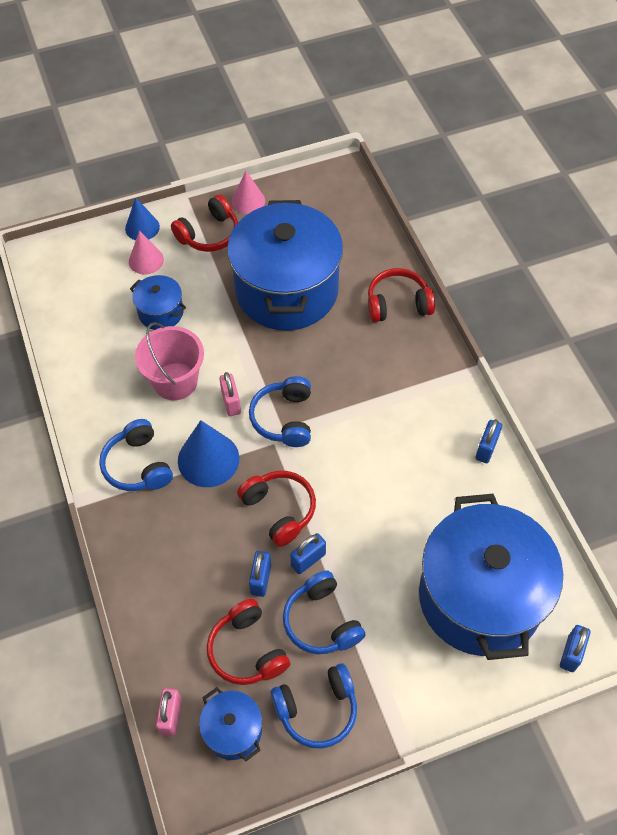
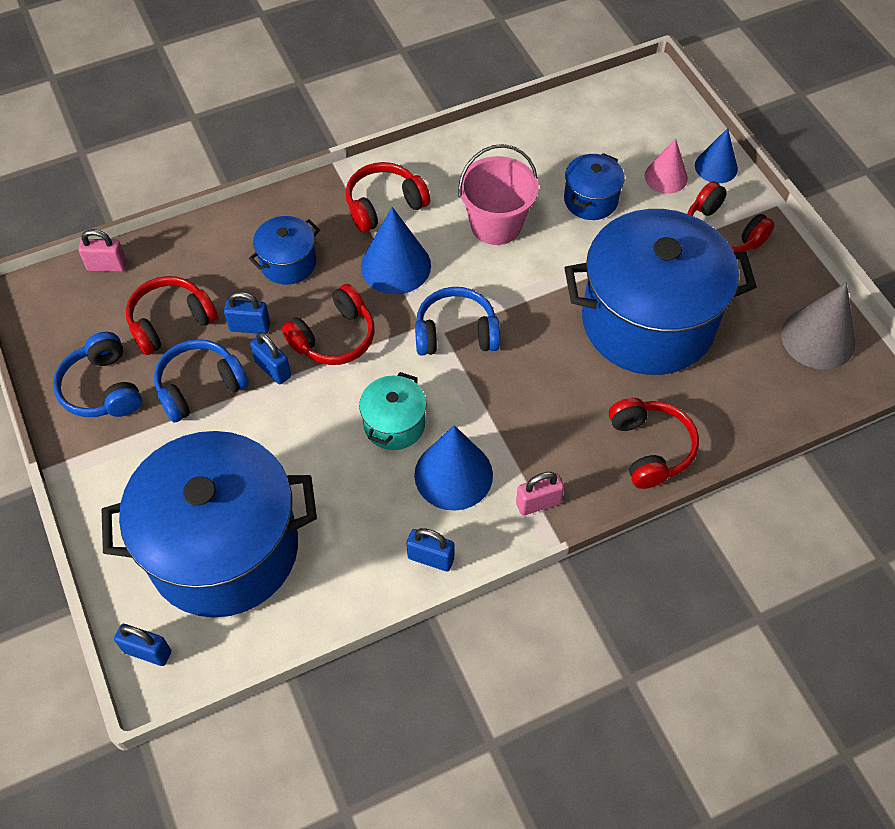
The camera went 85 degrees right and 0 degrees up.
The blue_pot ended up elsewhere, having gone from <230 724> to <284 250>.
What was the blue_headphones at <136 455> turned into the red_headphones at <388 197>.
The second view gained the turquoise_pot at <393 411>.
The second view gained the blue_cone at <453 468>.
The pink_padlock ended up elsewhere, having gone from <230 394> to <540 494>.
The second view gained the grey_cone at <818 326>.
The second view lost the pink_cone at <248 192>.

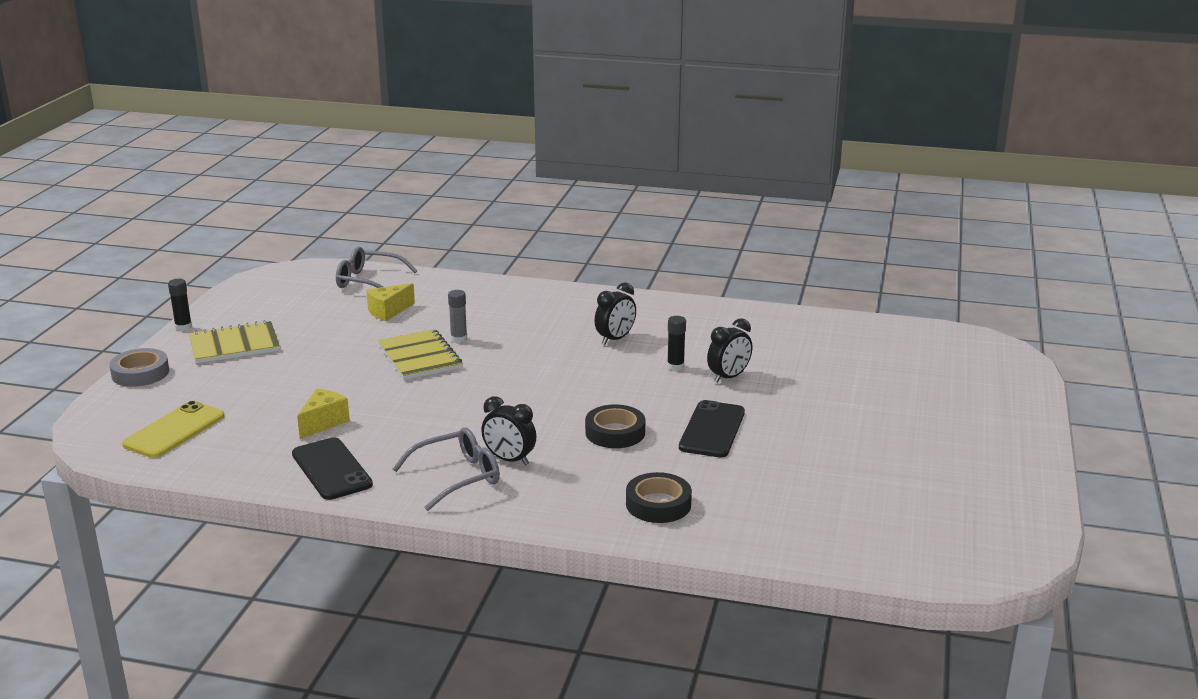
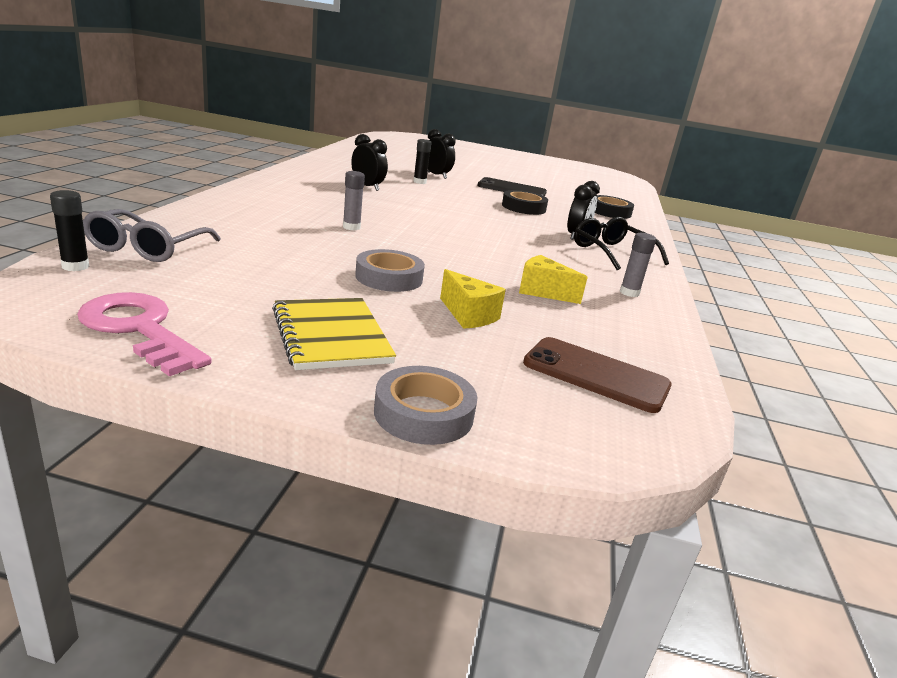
The camera went 95 degrees left and 0 degrees up.
The black_glue_stick ended up elsewhere, having gone from <180 305> to <69 230>.
The second view gained the pink_key at <144 334>.
The second view gained the grey_tape at <390 270>.
The yellow_cheese ended up elsewhere, having gone from <390 302> to <473 299>.
What was the yellow_phone at <173 429> turned into the brown_phone at <597 375>.
What was the grey_glasses at <446 469> turned into the black_glasses at <621 243>.
Where the black_phone stood at <332 468>, the grey_glue_stick came to stand at <638 265>.
The second view lost the yellow_notebook at <420 354>.

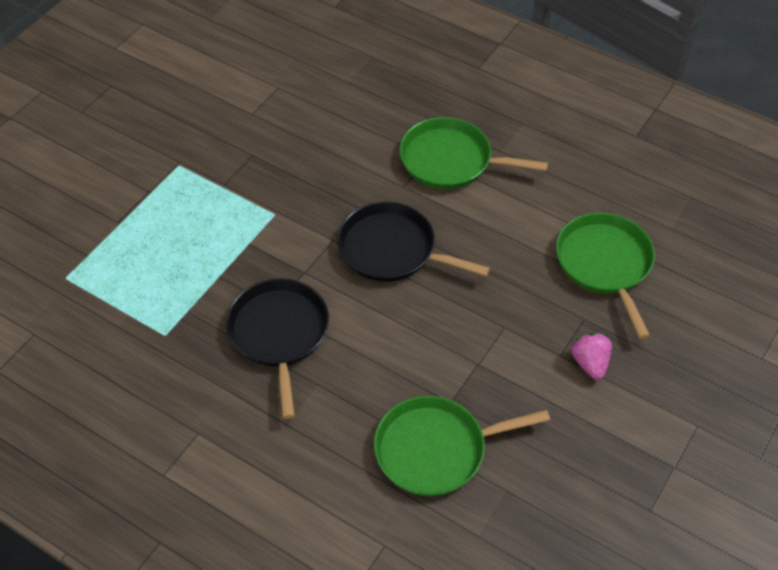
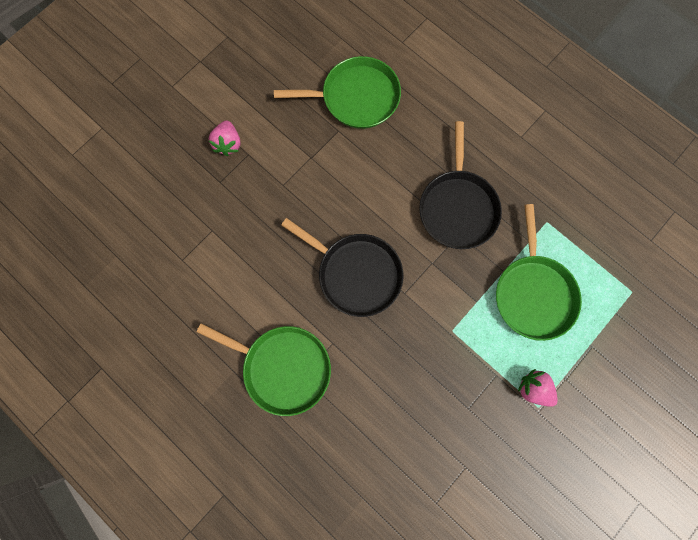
The camera went 170 degrees left and 25 degrees up.
The green_pan ended up elsewhere, having gone from <605 275> to <539 272>.
The second view gained the pink_strawberry at <538 388>.

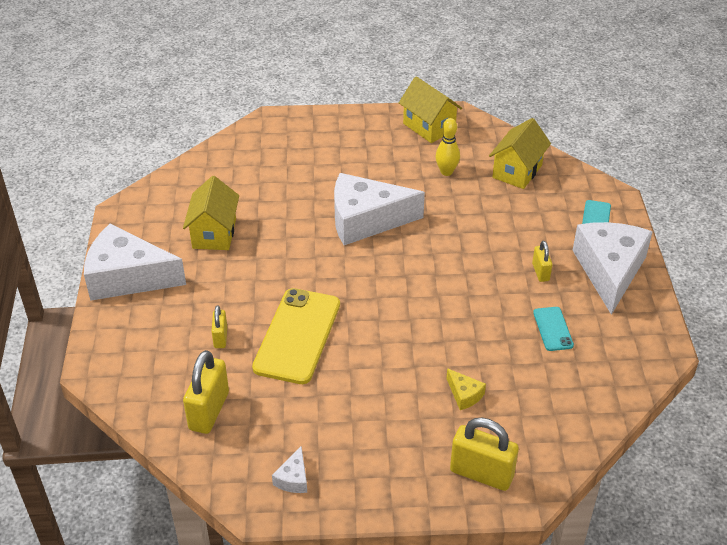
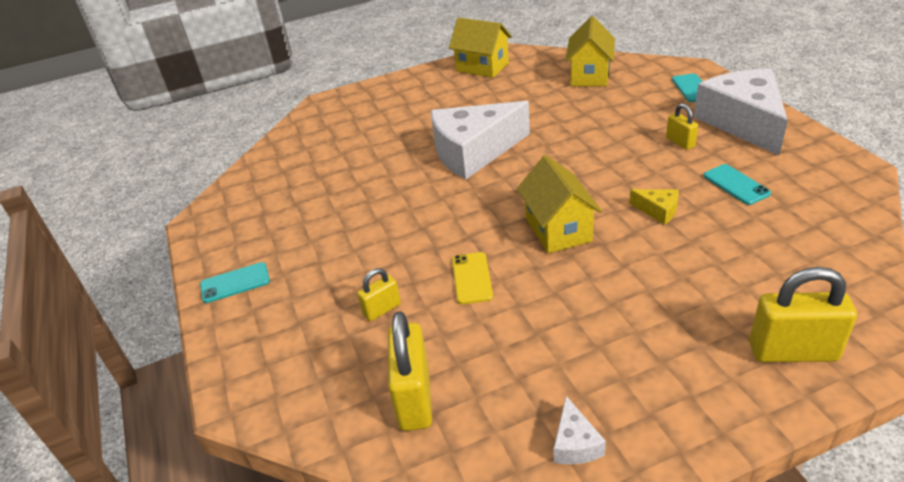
The camera went 15 degrees left and 5 degrees down.
Where the white_cheese stood at <135 262>, the turquoise_phone came to stand at <235 282>.
The yellow_padlock at <219 327> ended up facing another way, 75 degrees clockwise from before.
The size of the yellow_phone at <296 336> changed by a factor of 0.48.
The yellow_house ended up elsewhere, having gone from <211 213> to <559 204>.
The yellow_cheese ended up elsewhere, having gone from <466 389> to <654 207>.
The second view lost the yellow_bowling_pin at <447 147>.

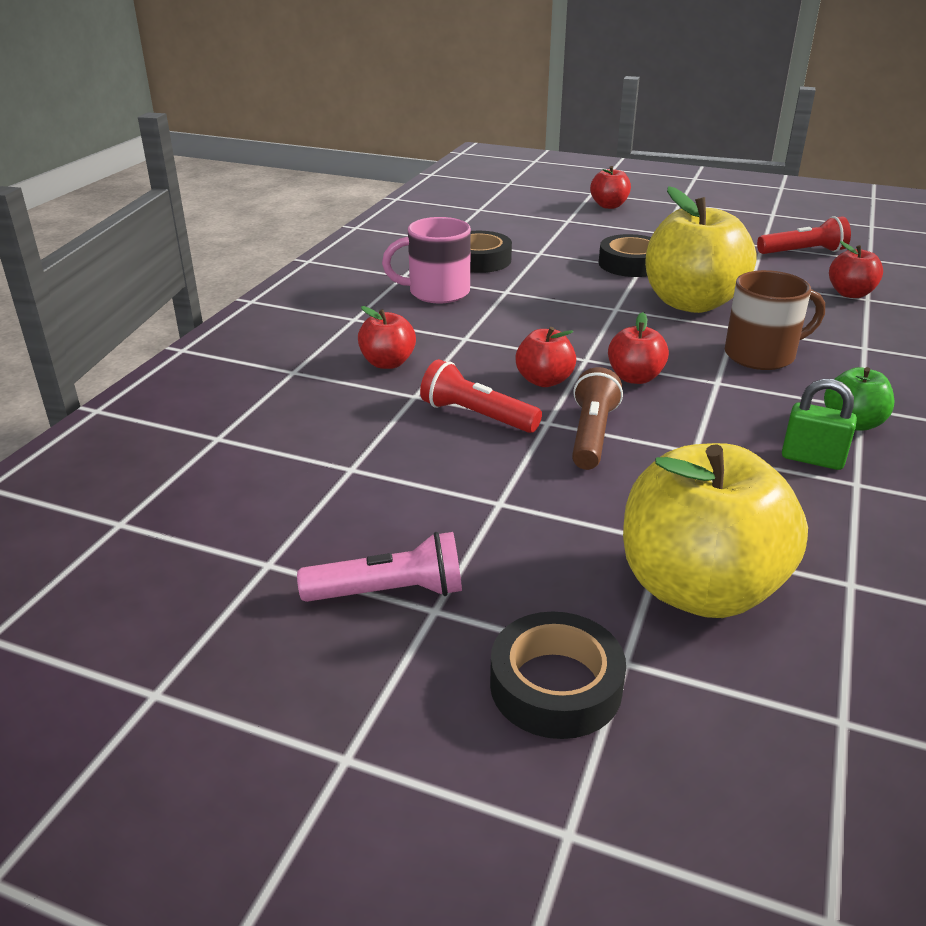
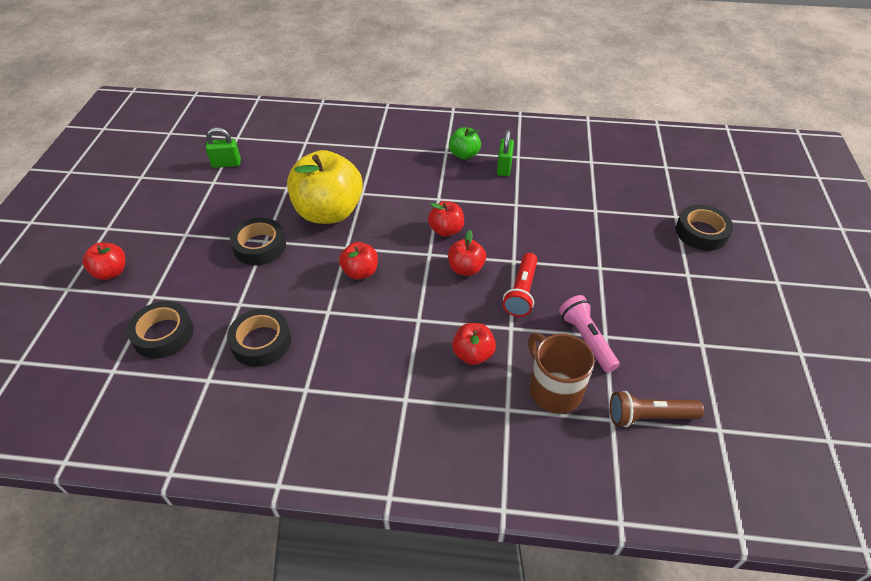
The camera went 105 degrees left and 15 degrees up.
The second view gained the black_tape at <160 330>.
Where the red_flashlight stood at <804 235>, the green_padlock came to stand at <223 147>.
The red_apple ended up elsewhere, having gone from <856 269> to <358 261>.
The brown_mug ended up elsewhere, having gone from <775 320> to <561 373>.
The pink_flashlight ended up elsewhere, having gone from <379 567> to <589 334>.
The brown_flashlight ended up elsewhere, having gone from <597 418> to <657 409>.
The second view lost the pink_mug at <426 260>.
The second view lost the yellow_apple at <715 530>.

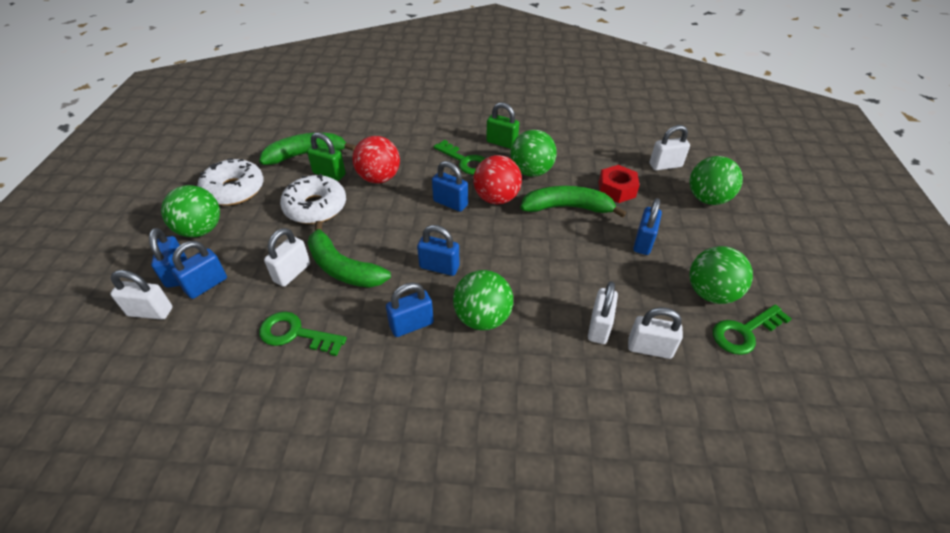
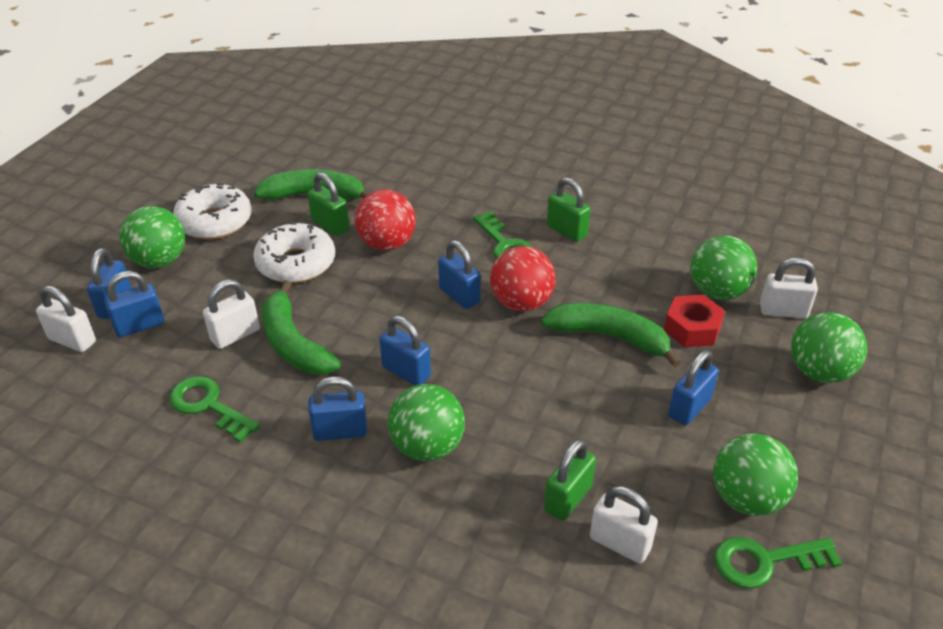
The camera went 20 degrees right and 5 degrees down.
What was the white_padlock at <603 312> turned into the green_padlock at <570 480>.
The green_ball ended up elsewhere, having gone from <534 153> to <724 267>.

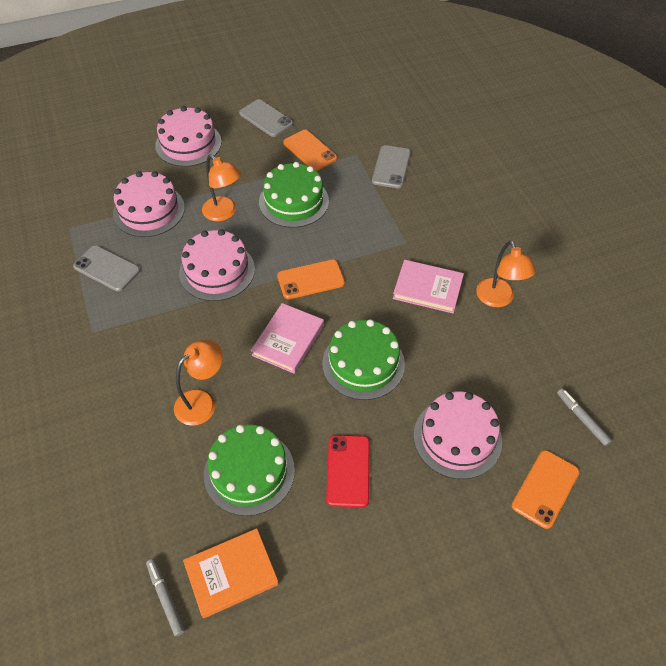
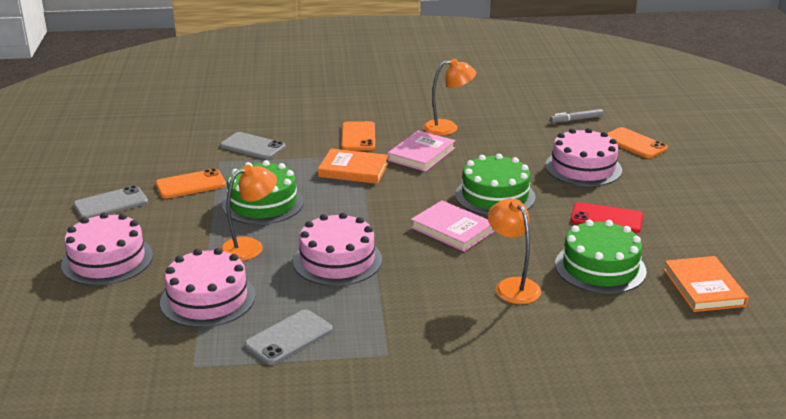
The camera went 75 degrees left and 25 degrees down.
The second view gained the orange_book at <353 166>.
The orange_phone ended up elsewhere, having gone from <311 279> to <358 136>.
The second view lost the grey_marker at <165 598>.

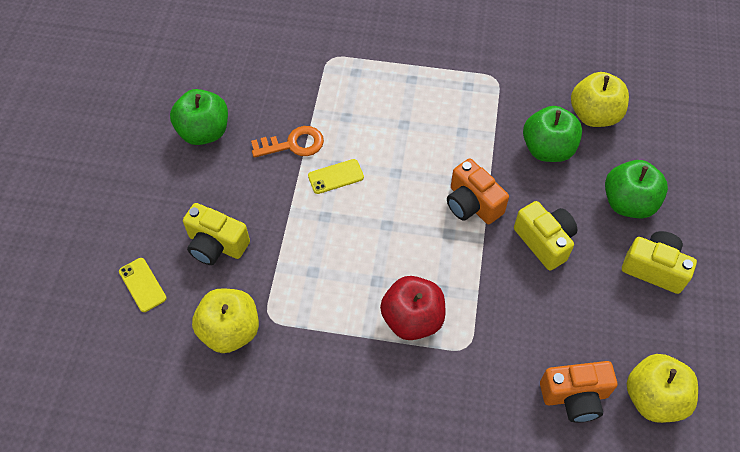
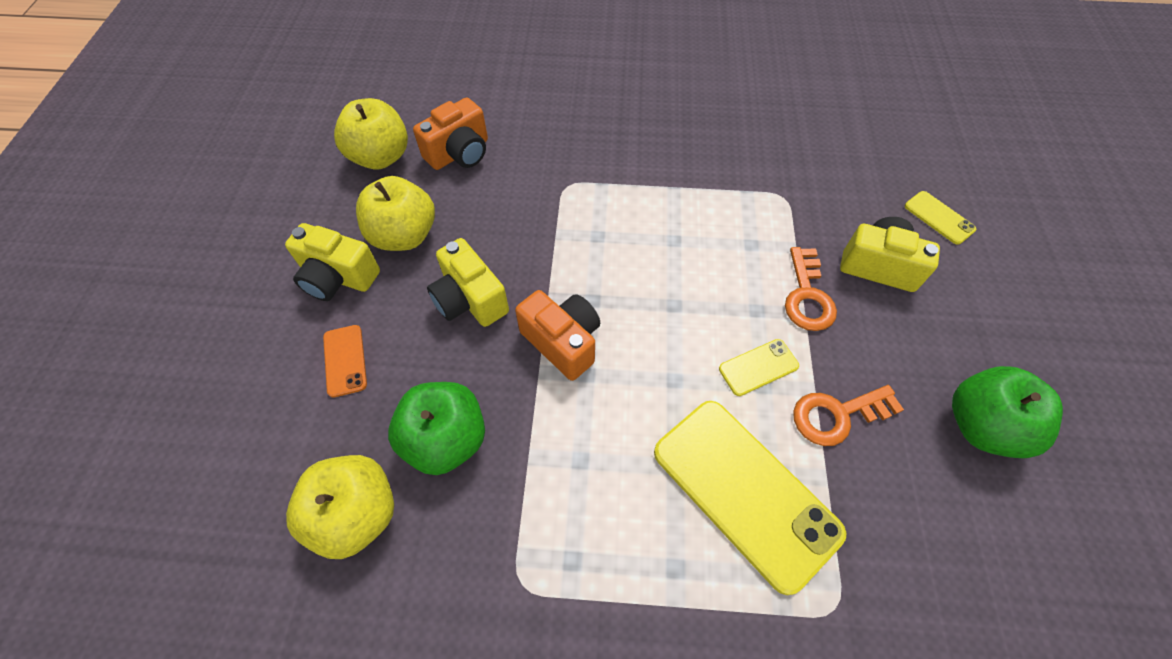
The camera went 175 degrees right and 0 degrees up.
Where the green_apple stood at <636 189>, the orange_phone came to stand at <345 361>.
The yellow_apple ended up elsewhere, having gone from <225 320> to <395 213>.
The orange_camera at <578 392> ended up facing another way, 150 degrees clockwise from before.
The second view gained the yellow_phone at <750 498>.
The second view gained the orange_key at <811 289>.
The second view lost the red_apple at <412 308>.

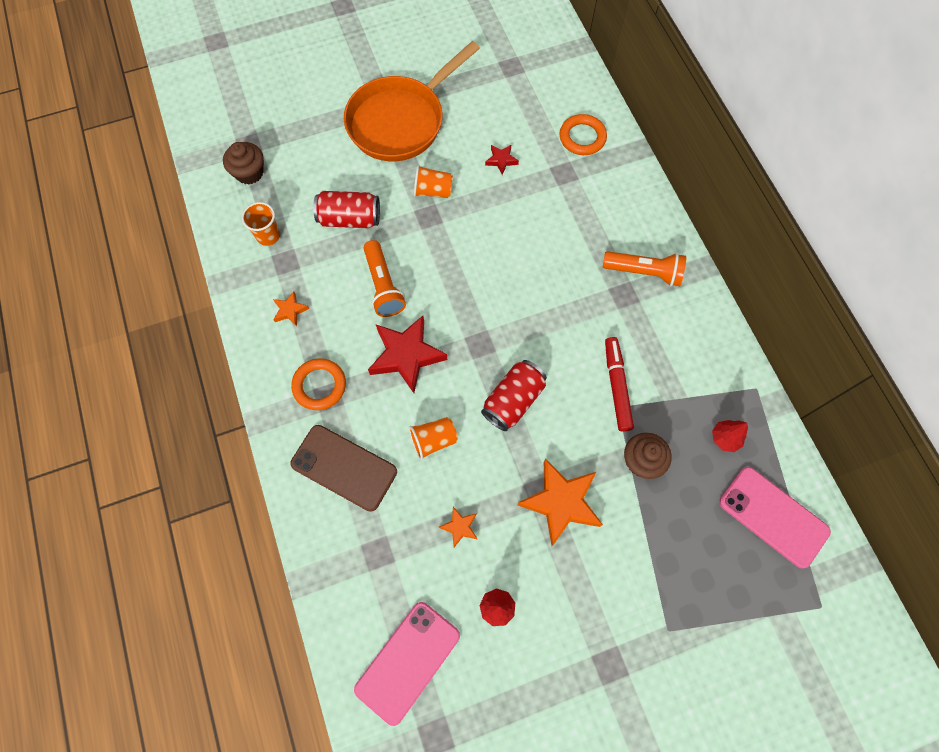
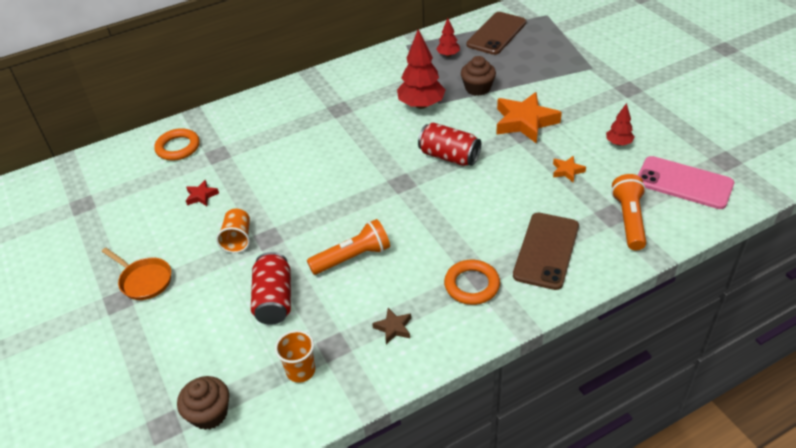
The camera went 95 degrees left and 25 degrees down.
The size of the orange_pan at <412 101> changed by a factor of 0.47.
What was the orange_star at <291 308> turned into the brown_star at <391 326>.
Where the red_marker stood at <619 384>, the red_tree came to stand at <421 69>.
What was the pink_phone at <775 517> turned into the brown_phone at <496 33>.
The orange_flashlight ended up elsewhere, having gone from <644 268> to <628 212>.
The second view lost the red_star at <407 354>.
The second view lost the orange_cup at <433 438>.

